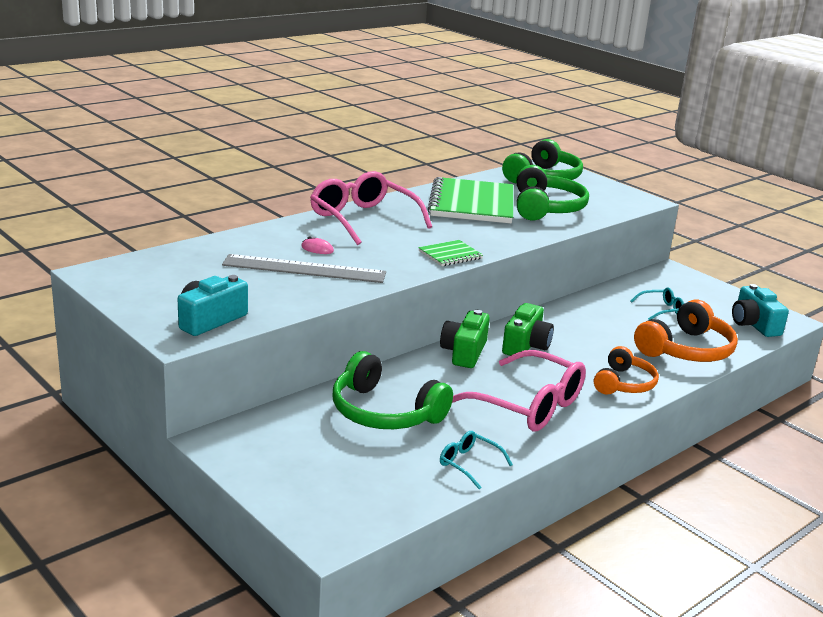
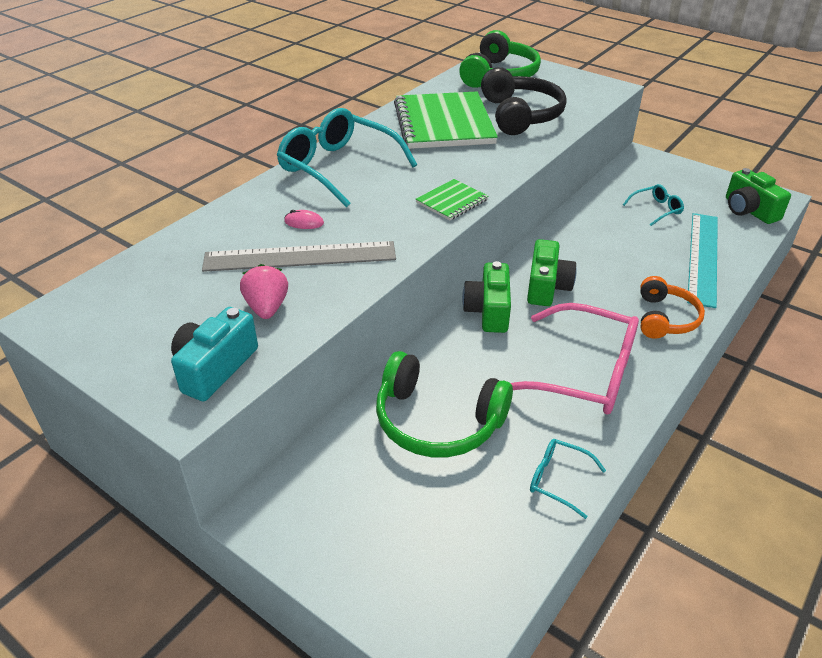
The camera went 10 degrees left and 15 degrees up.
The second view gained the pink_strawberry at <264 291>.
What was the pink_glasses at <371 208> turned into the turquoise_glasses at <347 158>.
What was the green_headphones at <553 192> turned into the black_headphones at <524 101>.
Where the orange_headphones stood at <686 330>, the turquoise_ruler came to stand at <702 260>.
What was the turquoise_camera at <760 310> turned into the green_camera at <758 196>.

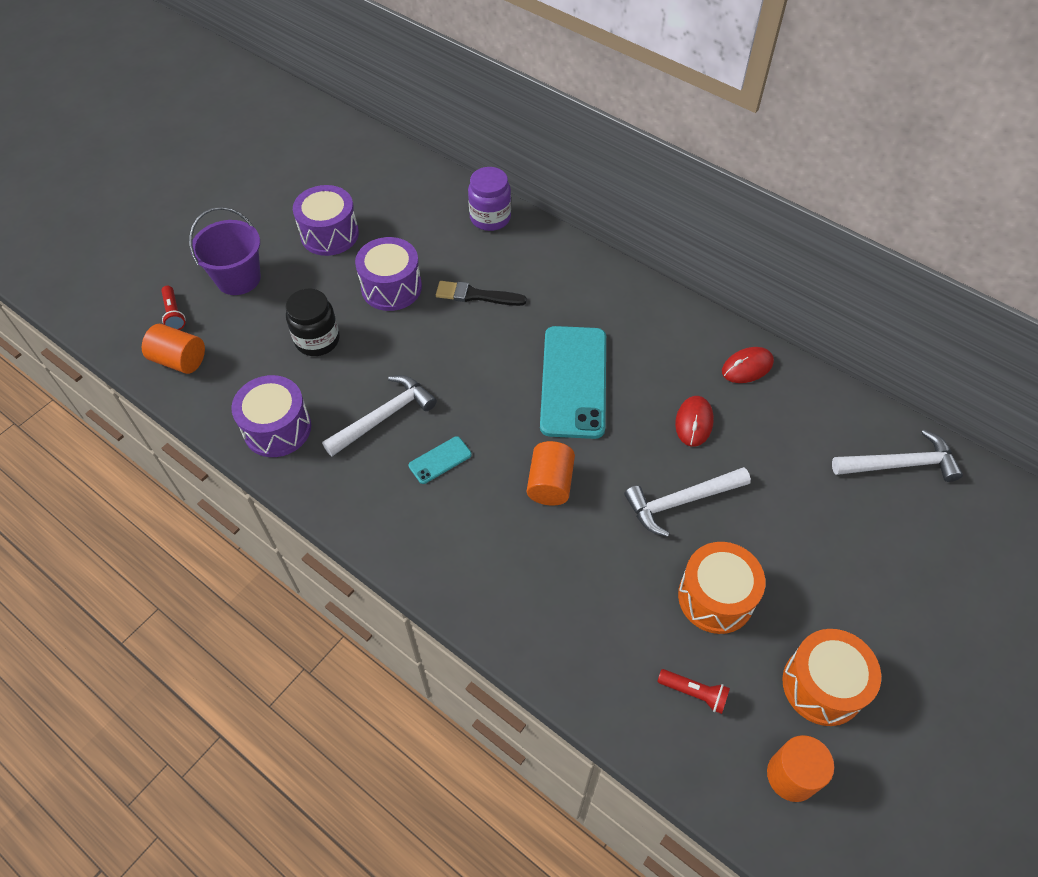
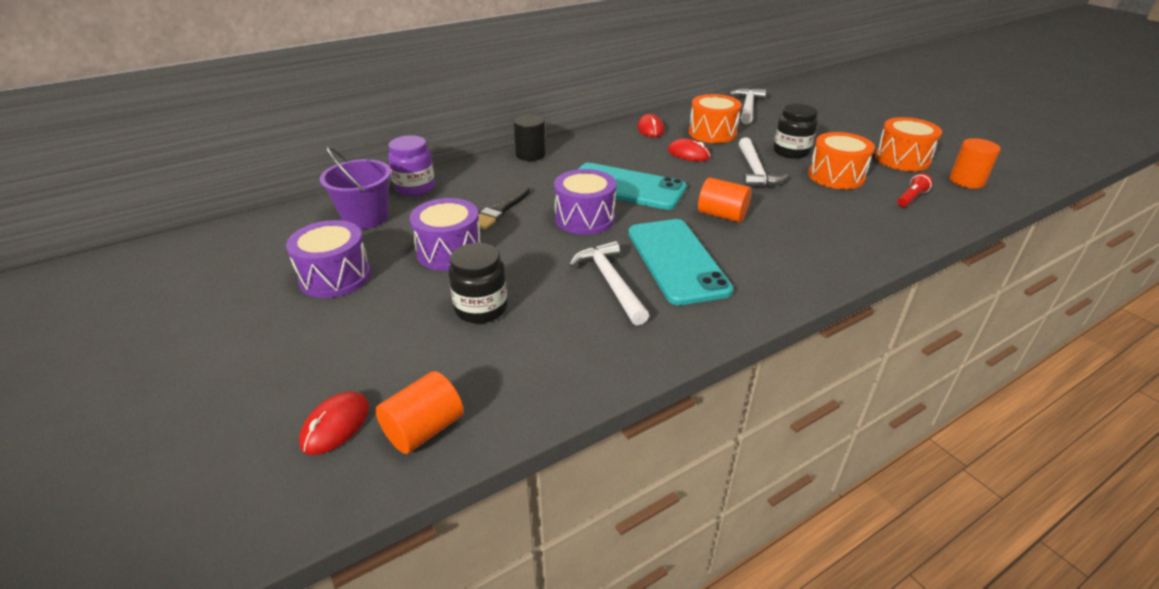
The camera went 70 degrees left and 20 degrees down.
Where the red_flashlight stood at <173 308>, the red_mouse came to stand at <334 423>.
The purple_bucket ended up elsewhere, having gone from <225 251> to <355 187>.
The second view gained the black_cylinder at <530 138>.
The purple_drum ended up elsewhere, having gone from <271 416> to <585 202>.
The size of the turquoise_phone at <440 460> changed by a factor of 2.33.
The second view gained the orange_drum at <715 118>.
The second view gained the black_jar at <796 131>.

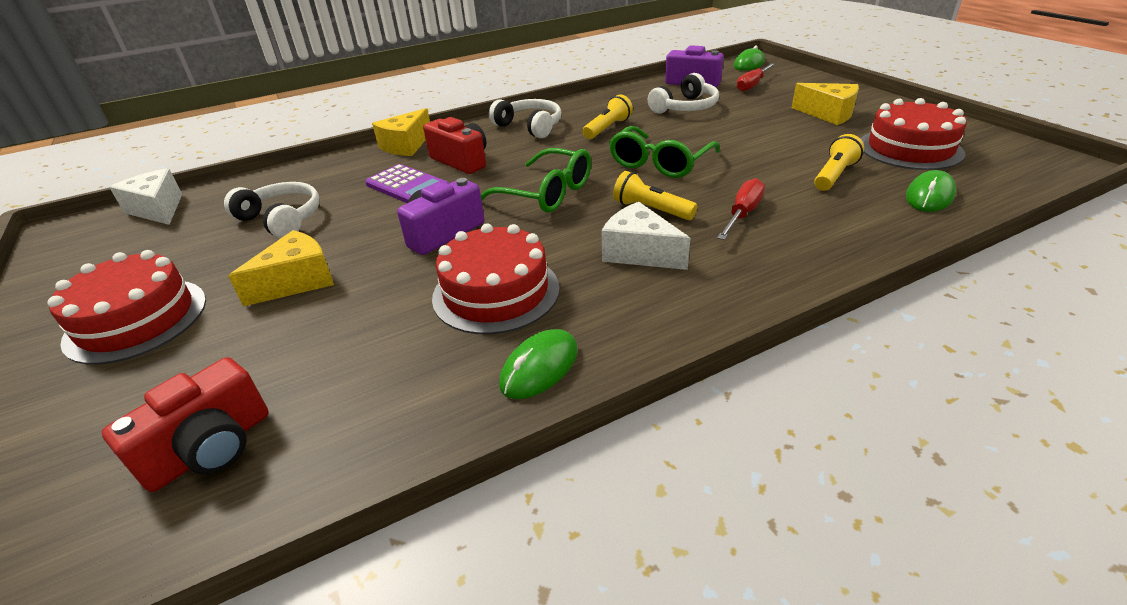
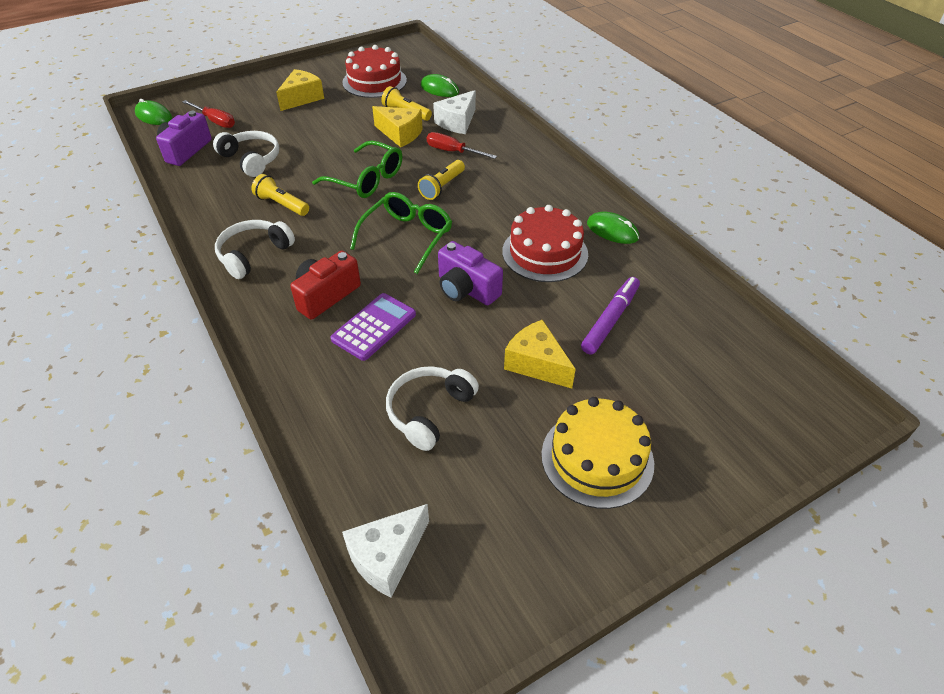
The camera went 95 degrees left and 10 degrees up.
The yellow_cheese ended up elsewhere, having gone from <401 132> to <397 126>.
The white_cheese ended up elsewhere, having gone from <646 236> to <454 112>.
What was the red_cake at <126 307> turned into the yellow_cake at <597 453>.
The second view gained the purple_marker at <610 315>.
The second view lost the red_camera at <185 424>.

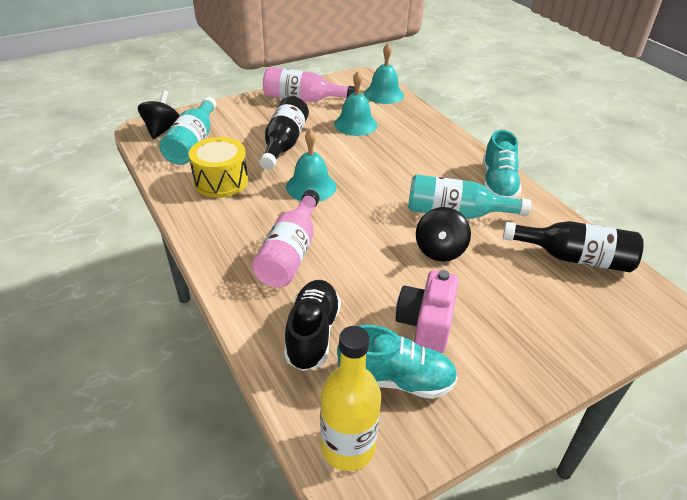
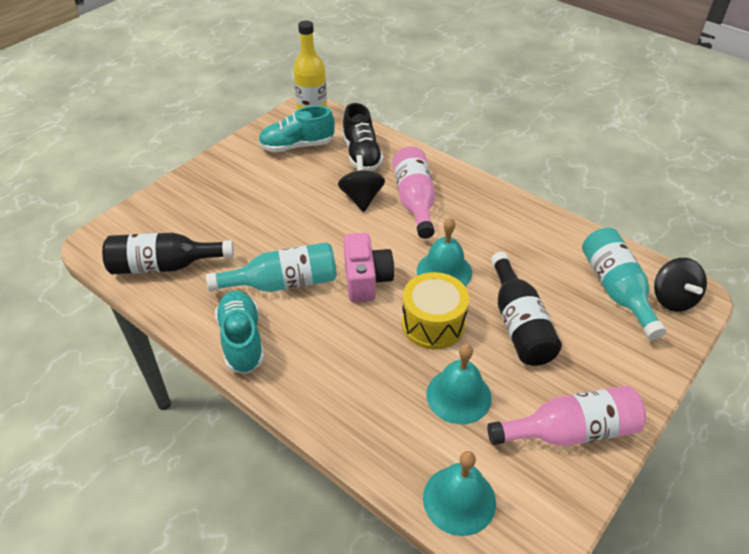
The camera went 160 degrees right and 5 degrees up.
The black_spinning_top ended up elsewhere, having gone from <443 234> to <361 183>.
The pink_camera ended up elsewhere, having gone from <427 311> to <369 267>.
The yellow_drum ended up elsewhere, having gone from <218 167> to <435 310>.

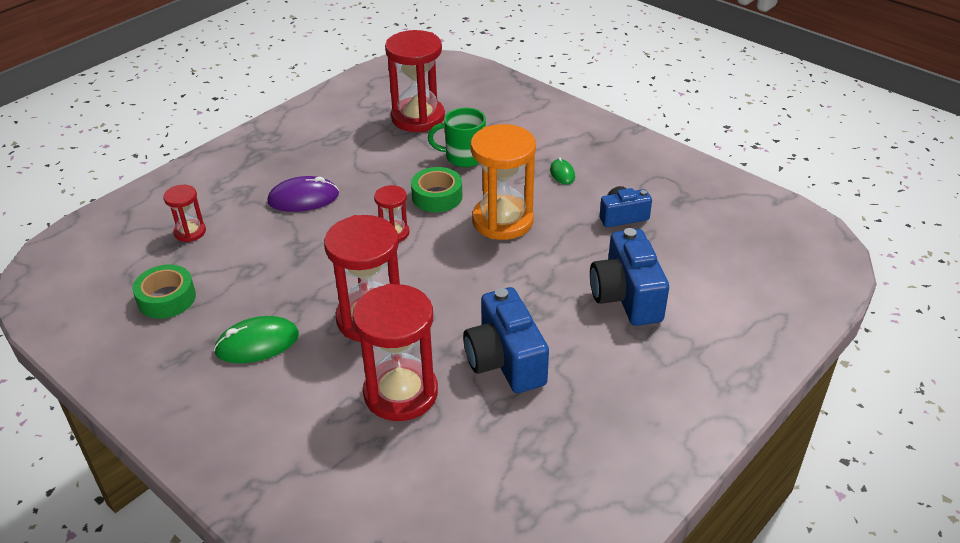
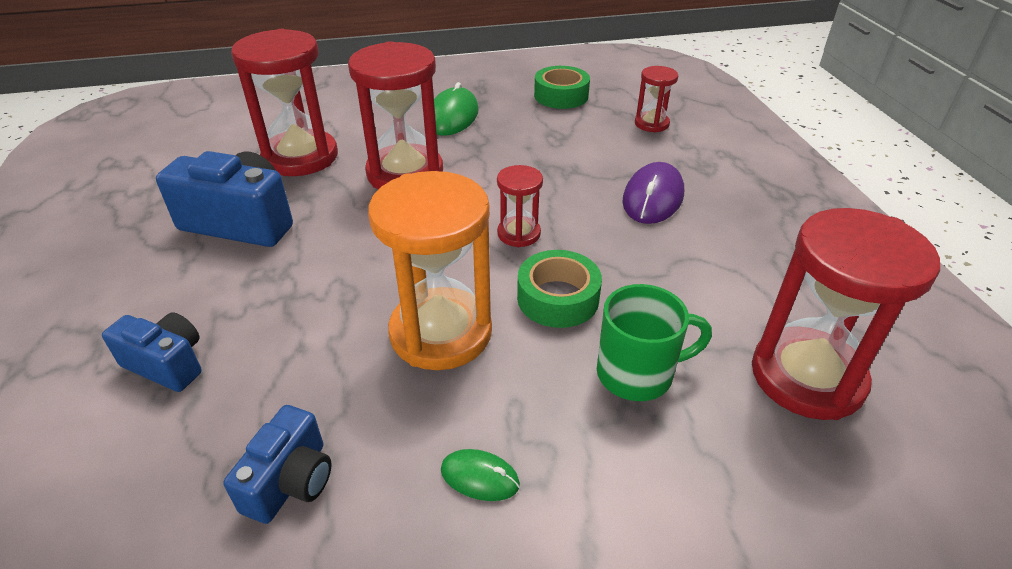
The camera went 125 degrees right and 0 degrees up.
The size of the blue_camera at <629 277> changed by a factor of 0.60.
The green_mug at <457 137> ended up facing another way, 45 degrees clockwise from before.

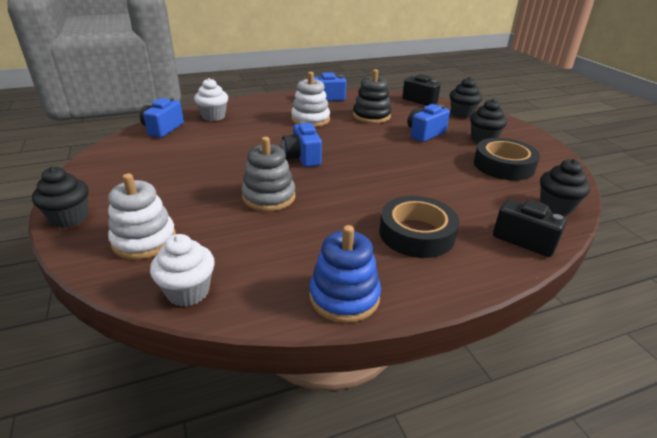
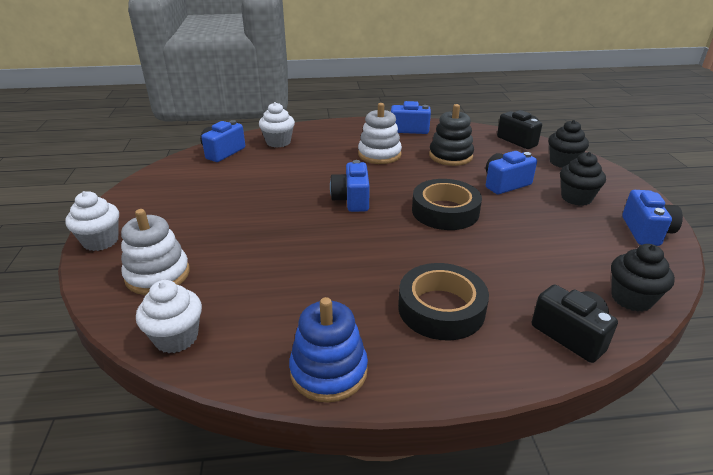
The camera went 15 degrees right and 0 degrees up.
What was the black_cupcake at <60 197> turned into the white_cupcake at <92 221>.
The black_tape ended up elsewhere, having gone from <507 159> to <447 204>.
The second view gained the blue_camera at <652 218>.
The second view lost the grey_stacking_toy at <269 174>.

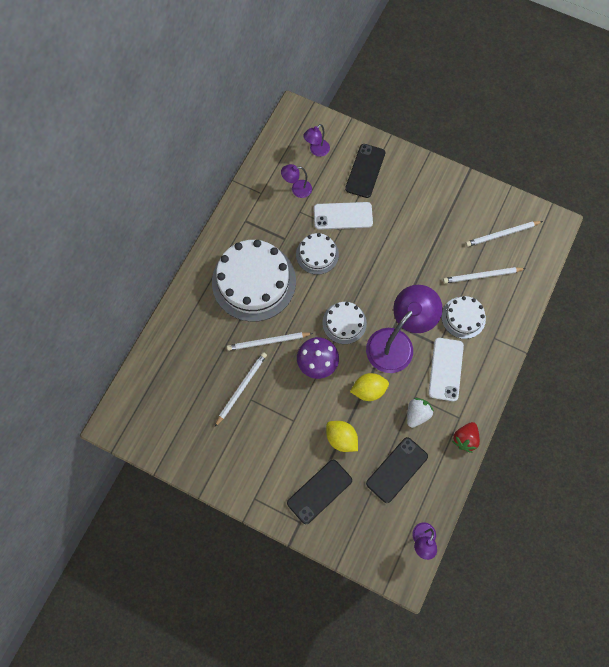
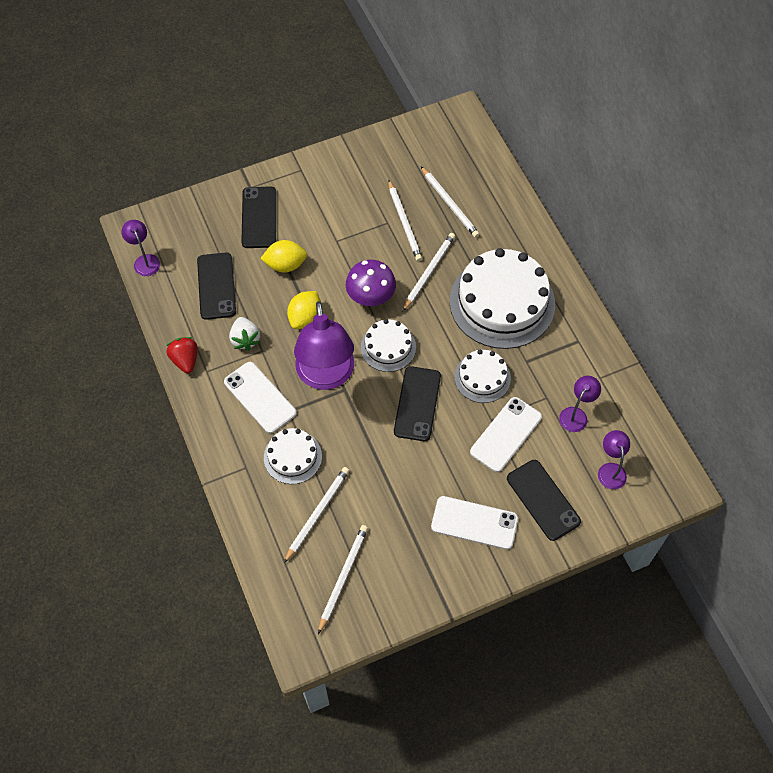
The camera went 130 degrees right and 10 degrees down.
The second view gained the black_phone at <417 403>.
The second view gained the white_pencil at <450 202>.
The second view gained the white_phone at <474 522>.

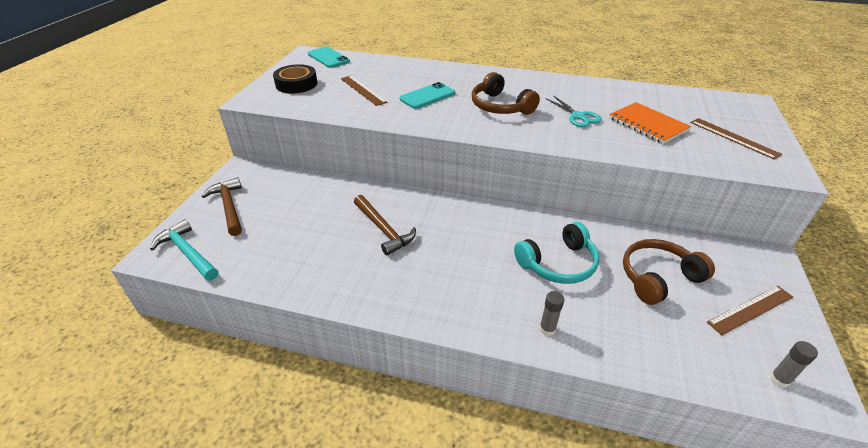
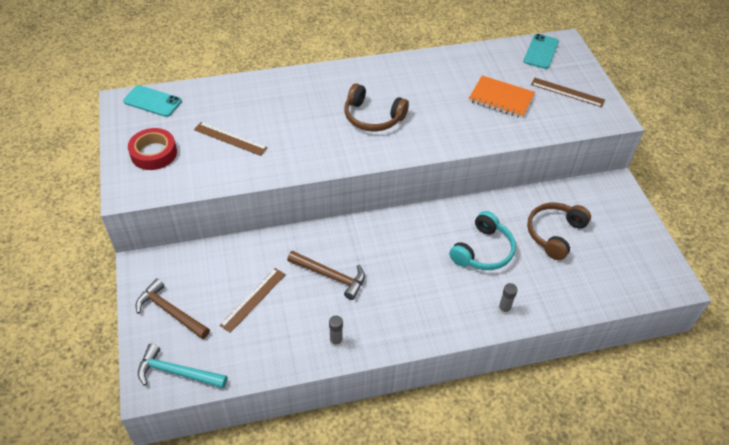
The camera went 30 degrees left and 10 degrees up.
What was the black_tape at <295 79> turned into the red_tape at <152 149>.
The brown_ruler ended up elsewhere, having gone from <750 310> to <252 300>.
The grey_glue_stick ended up elsewhere, having gone from <794 364> to <336 331>.
The turquoise_phone ended up elsewhere, having gone from <427 95> to <541 51>.
The second view lost the turquoise_scissors at <574 111>.

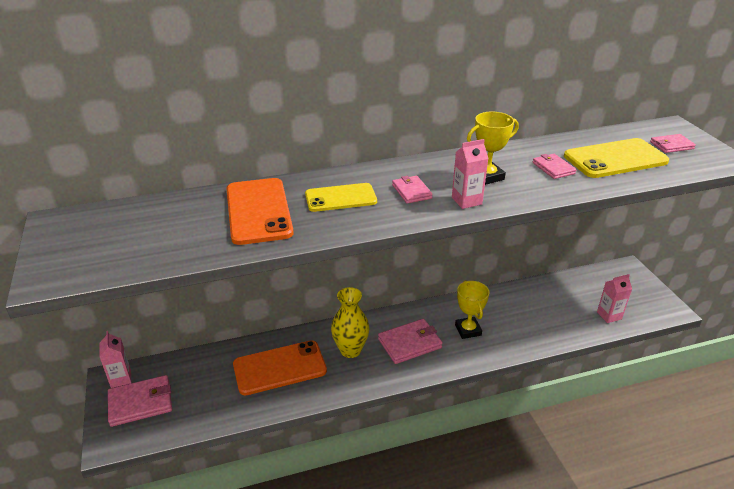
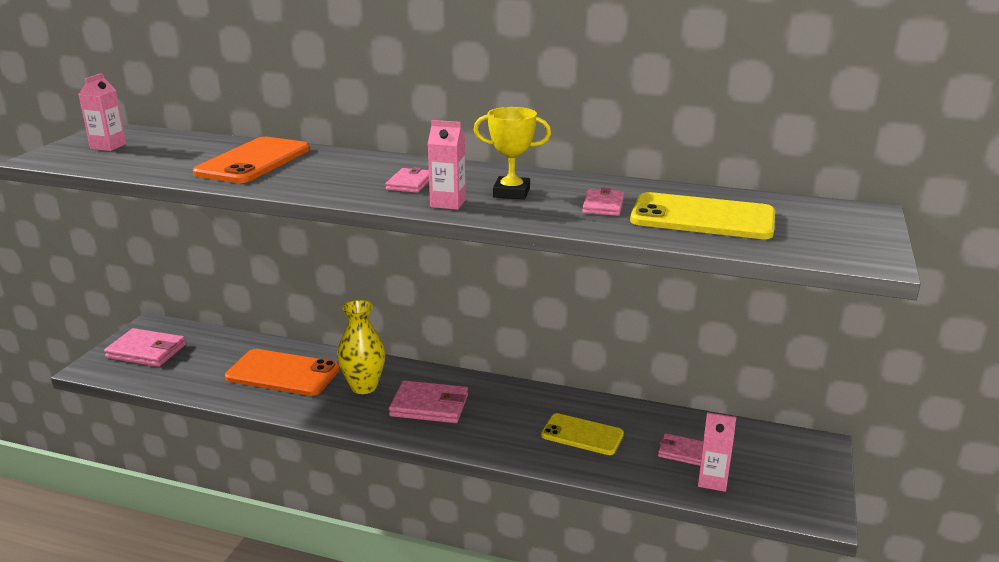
The camera went 35 degrees right and 10 degrees down.
The pink_carton ended up elsewhere, having gone from <115 359> to <103 112>.
The yellow_phone ended up elsewhere, having gone from <341 197> to <582 434>.
The pink_wallet ended up elsewhere, having gone from <673 143> to <680 449>.
The second view lost the yellow_trophy at <472 309>.

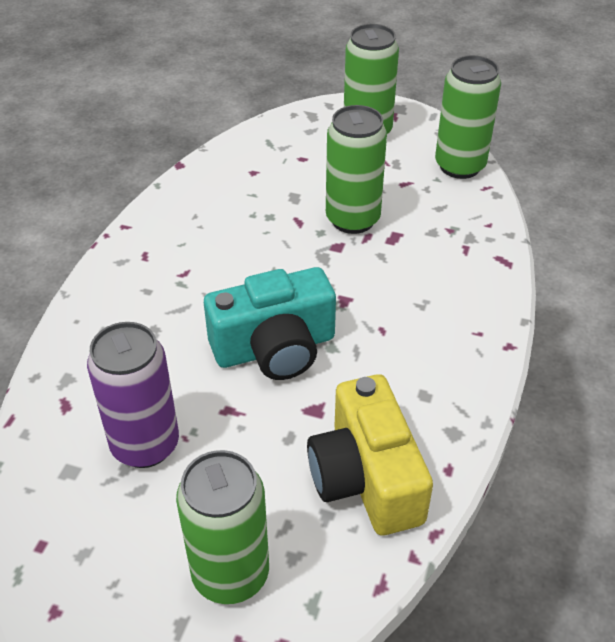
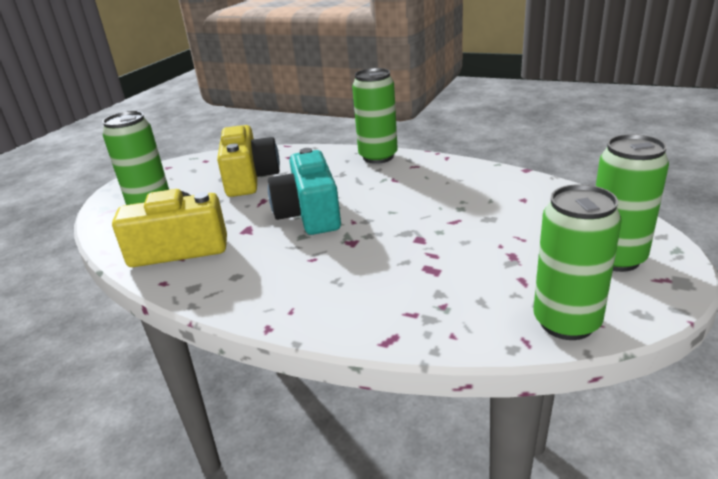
The camera went 100 degrees right and 15 degrees down.
Where the purple_can stood at <133 395>, the yellow_camera came to stand at <248 161>.
The green_can ended up elsewhere, having gone from <356 169> to <375 116>.

